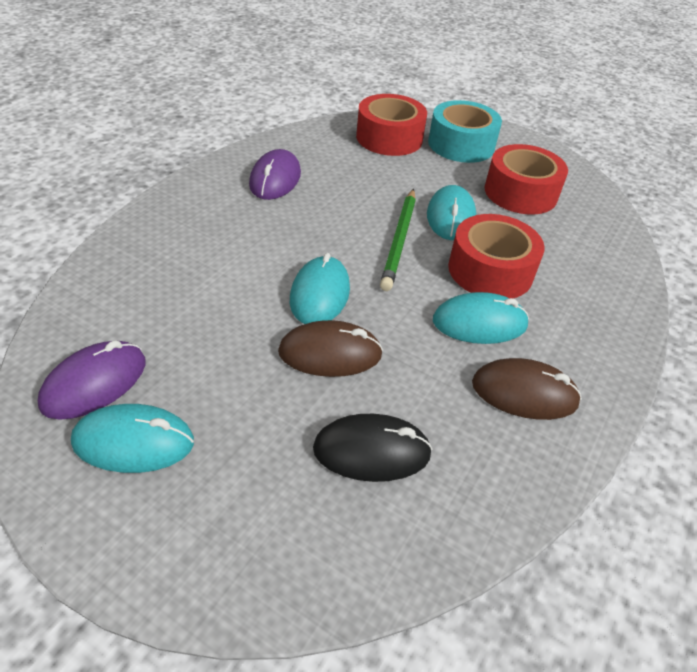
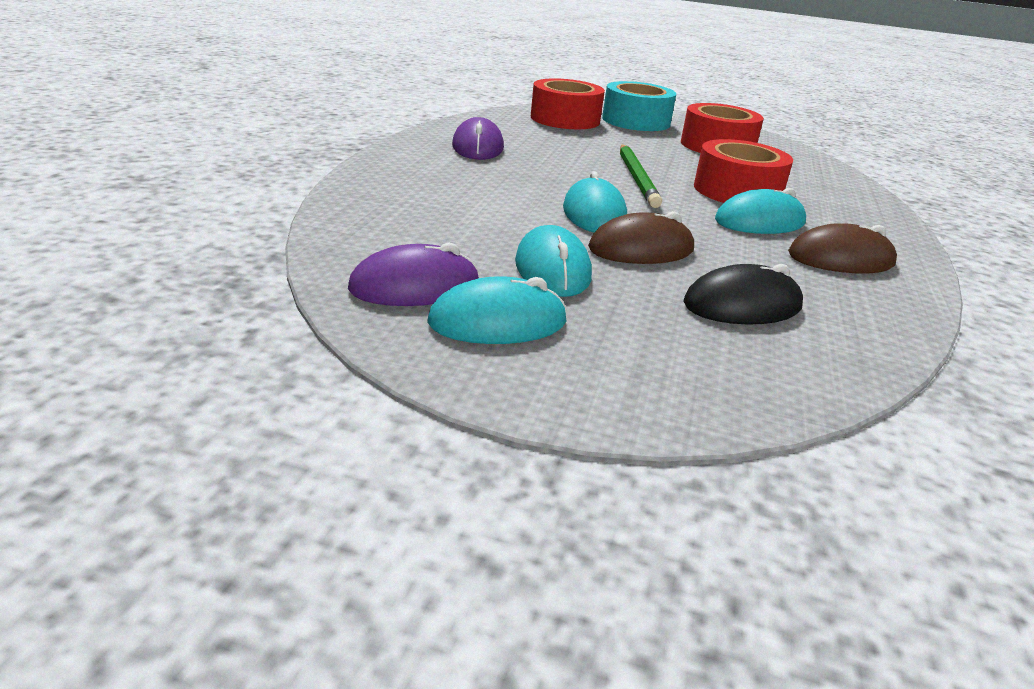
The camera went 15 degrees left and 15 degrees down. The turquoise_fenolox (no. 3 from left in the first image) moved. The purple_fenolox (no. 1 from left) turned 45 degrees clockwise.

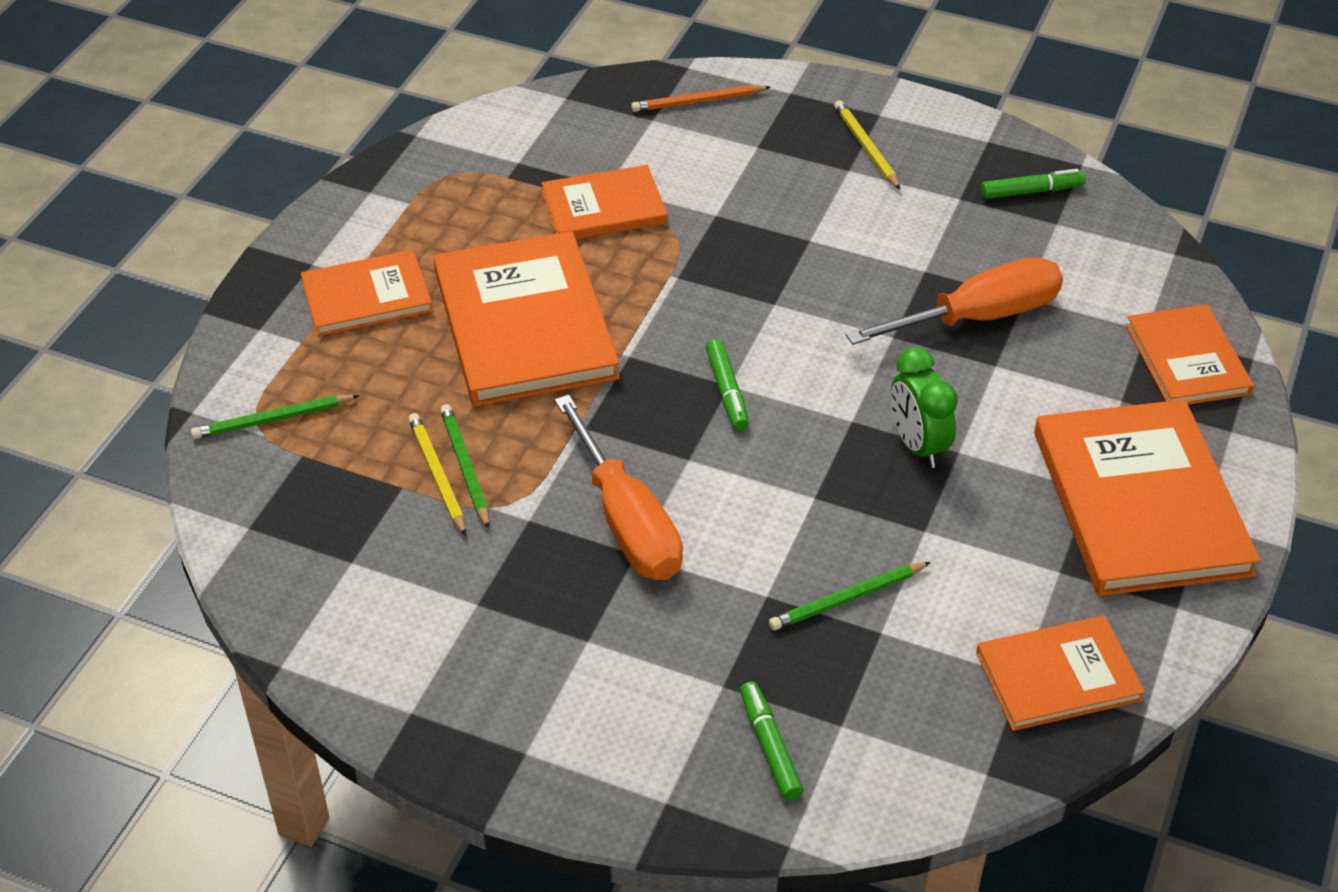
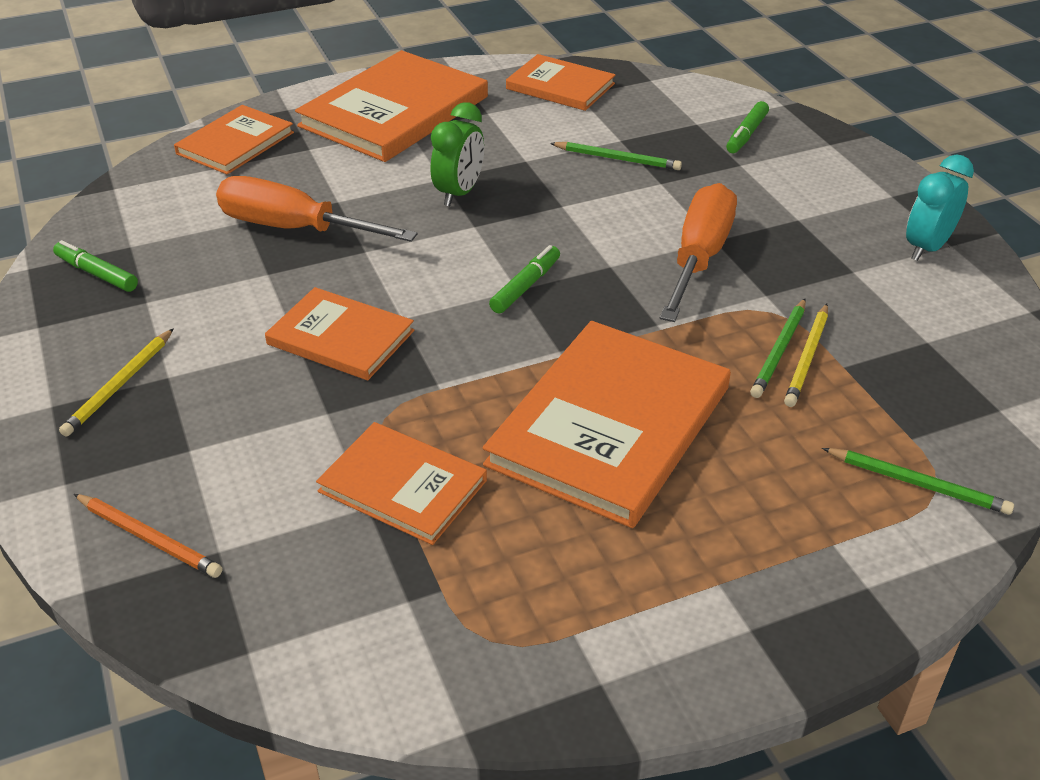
The camera went 135 degrees left and 5 degrees down. The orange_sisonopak (no. 1 from left in the first image) moved. The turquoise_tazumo appeared.

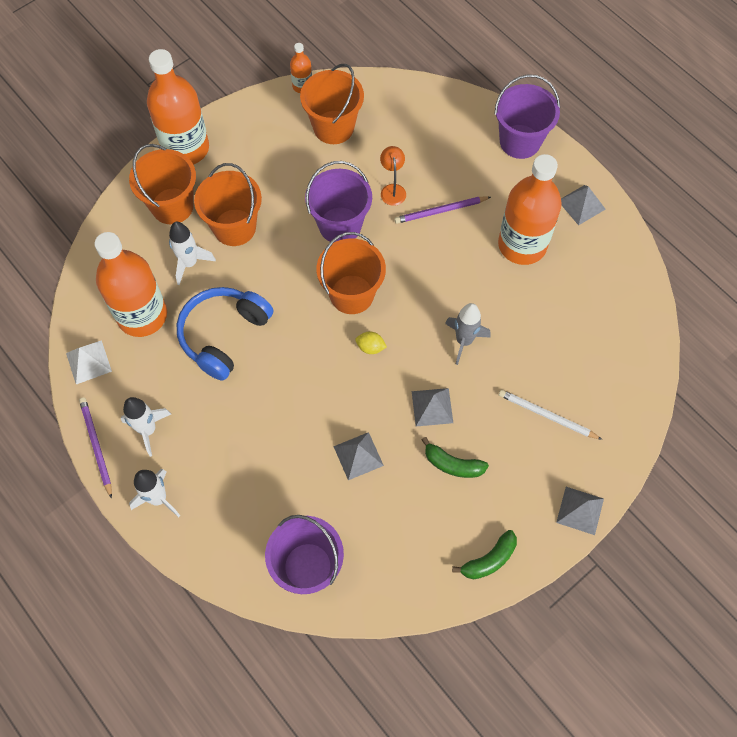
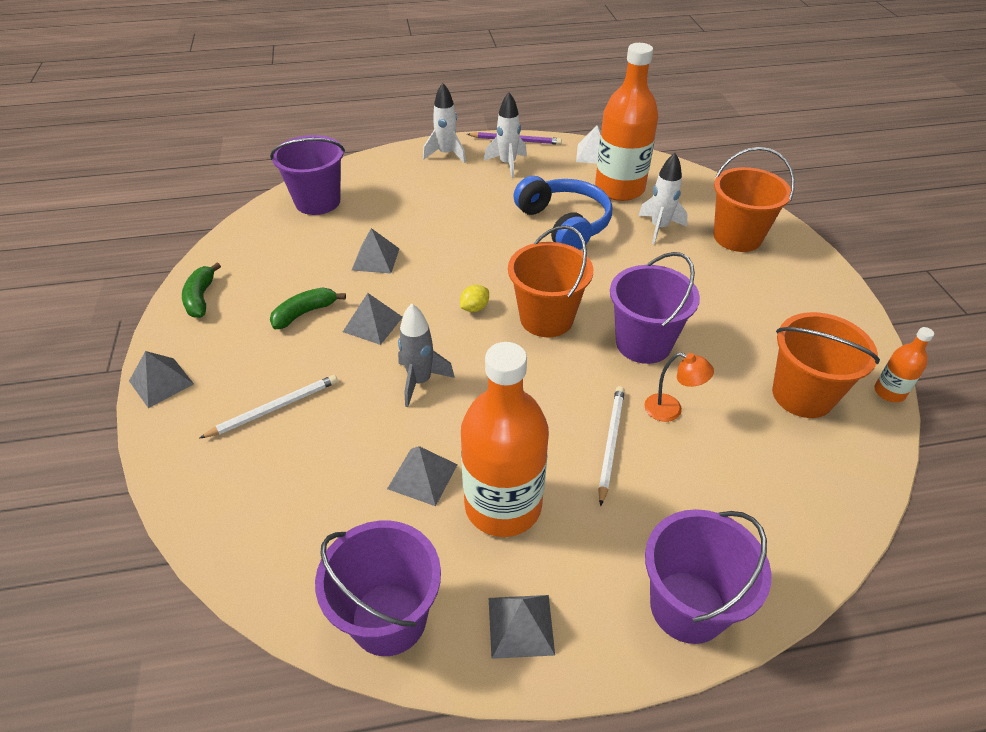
The camera went 120 degrees right and 20 degrees down. The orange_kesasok (no. 2 from left) disappeared. The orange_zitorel (no. 2 from left) disappeared. The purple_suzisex (no. 2 from left) became the white_suzisex (no. 2 from left). The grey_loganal (no. 4 from left) appeared. The purple_zitorel (no. 2 from left) appeared.

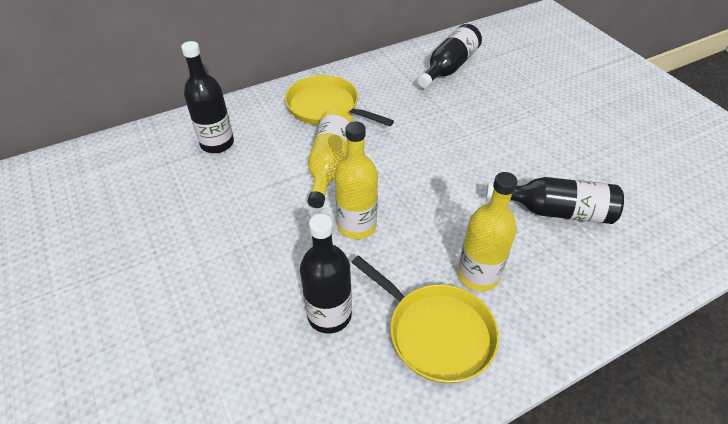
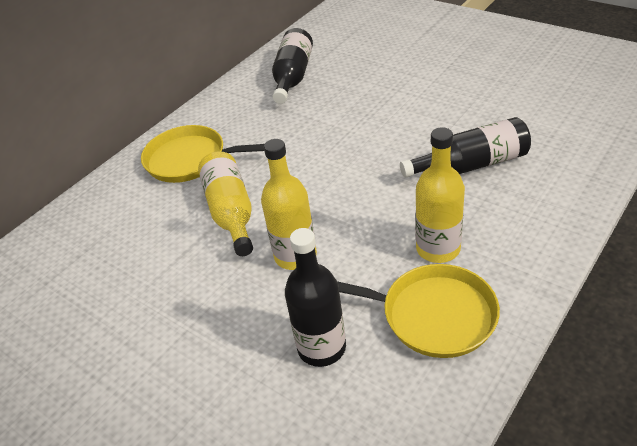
The camera went 20 degrees left and 5 degrees down. The black_kesasok (no. 1 from left) disappeared.

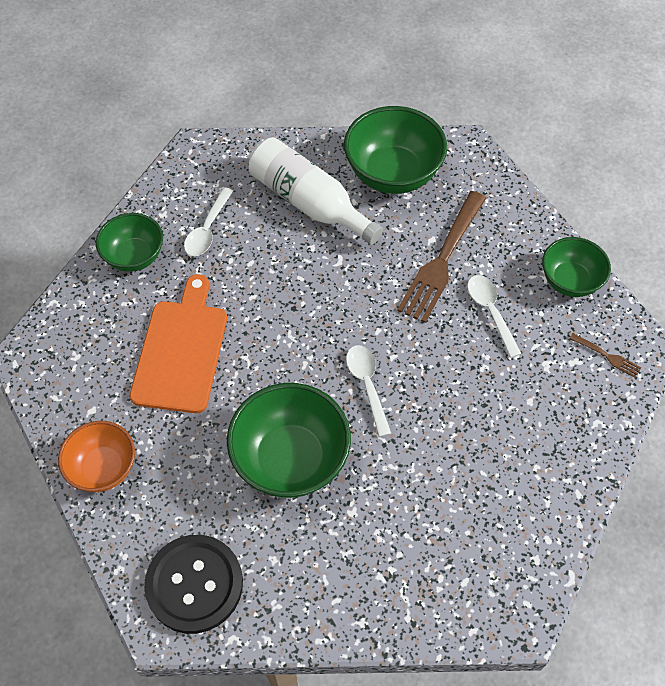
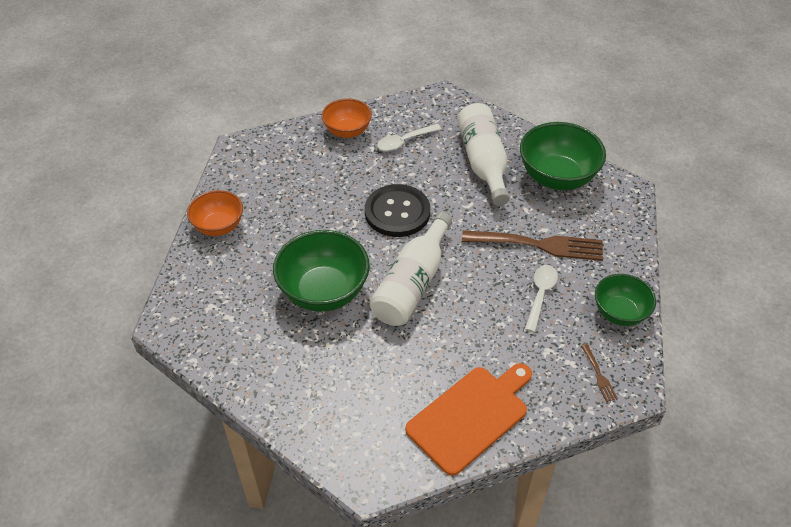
The camera went 40 degrees right and 10 degrees down. The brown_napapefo (no. 1 from left) turned 150 degrees counterclockwise. The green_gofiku (no. 1 from left) became the orange_gofiku (no. 2 from left). The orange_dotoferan moved. The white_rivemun (no. 2 from left) was replaced by the white_kesasok (no. 1 from left). The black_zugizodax moved.

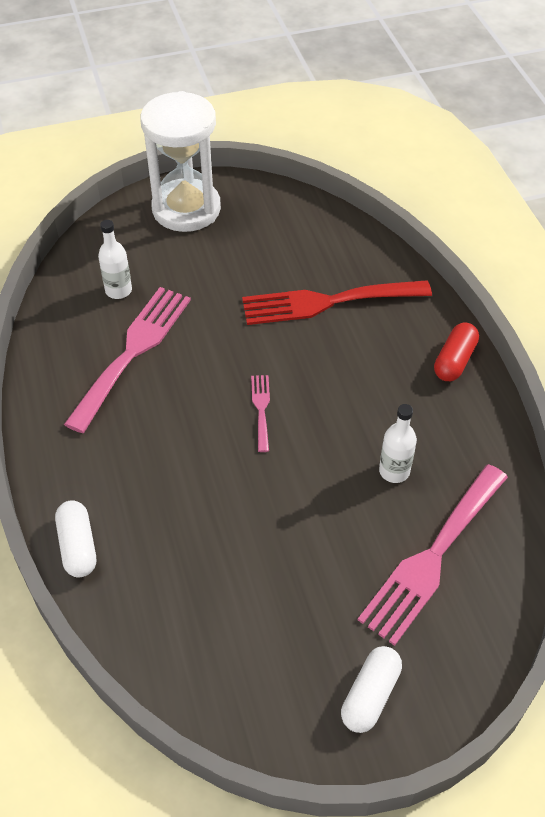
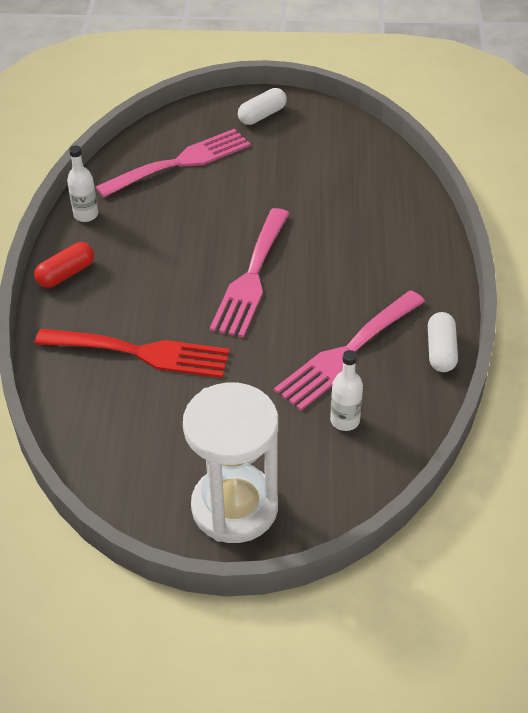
The camera went 160 degrees left and 5 degrees down. The pink_napapefo (no. 2 from left) changed to 2.16 times the size. The white_kesasok (no. 2 from left in the first image) moved. The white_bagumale (no. 1 from left in the first image) moved.

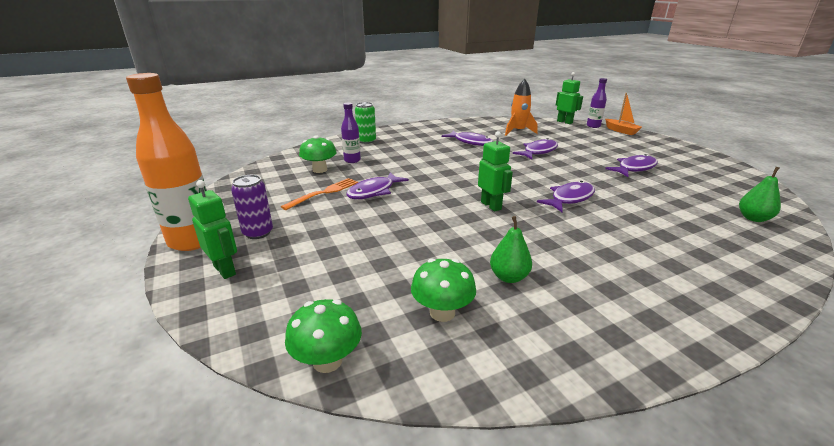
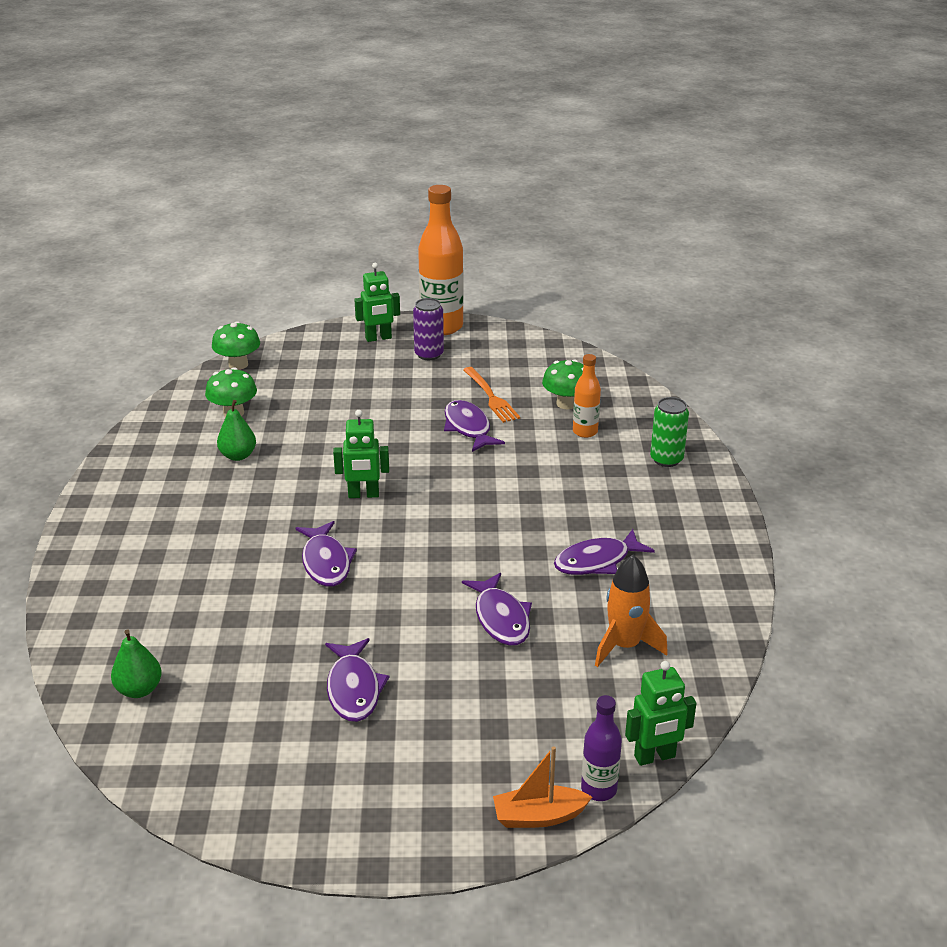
The camera went 115 degrees right and 5 degrees up. The purple_kesasok (no. 1 from left) became the orange_kesasok (no. 2 from left).

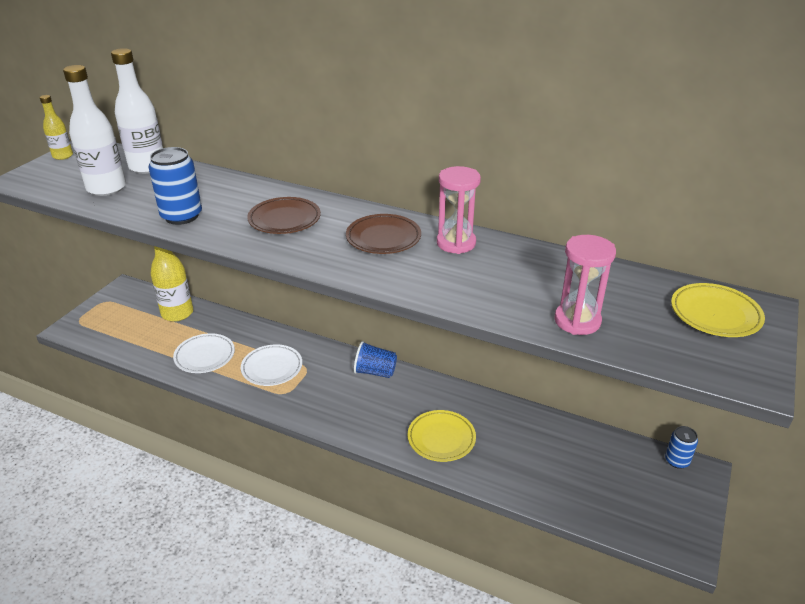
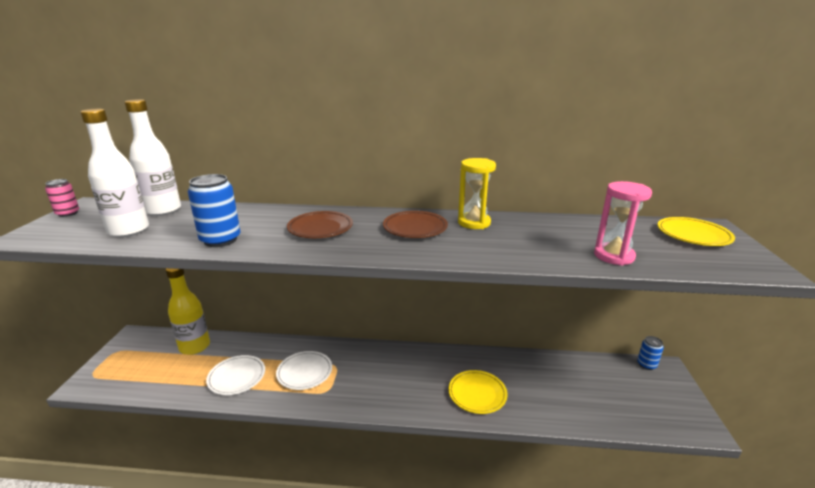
The camera went 20 degrees left and 10 degrees down. The yellow_kesasok (no. 1 from left) was replaced by the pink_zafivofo. The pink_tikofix (no. 1 from left) became the yellow_tikofix. The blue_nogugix disappeared.

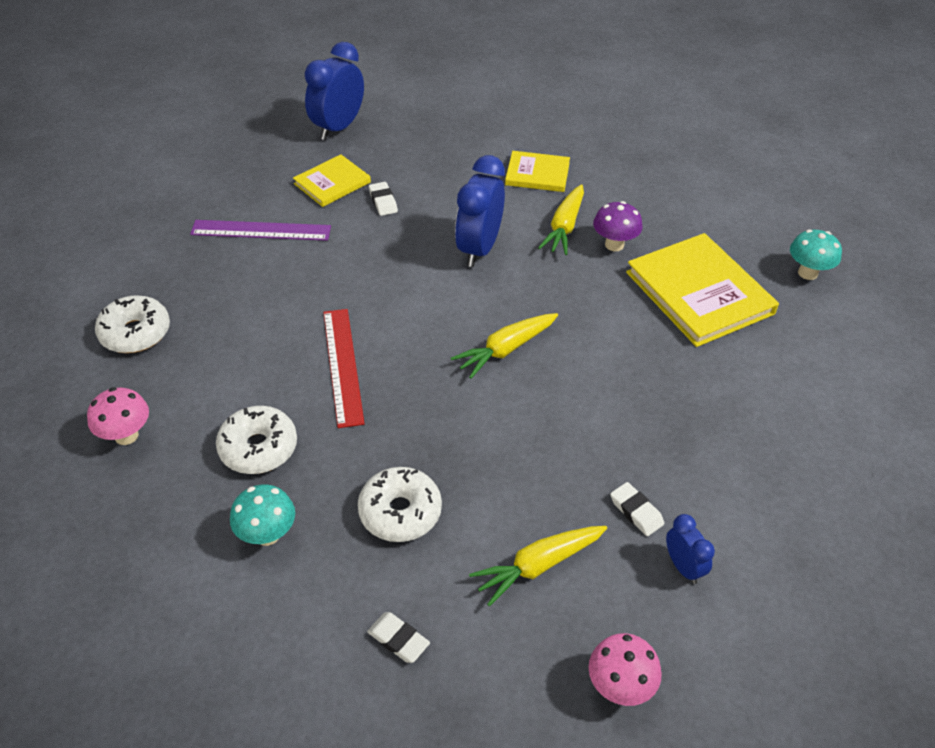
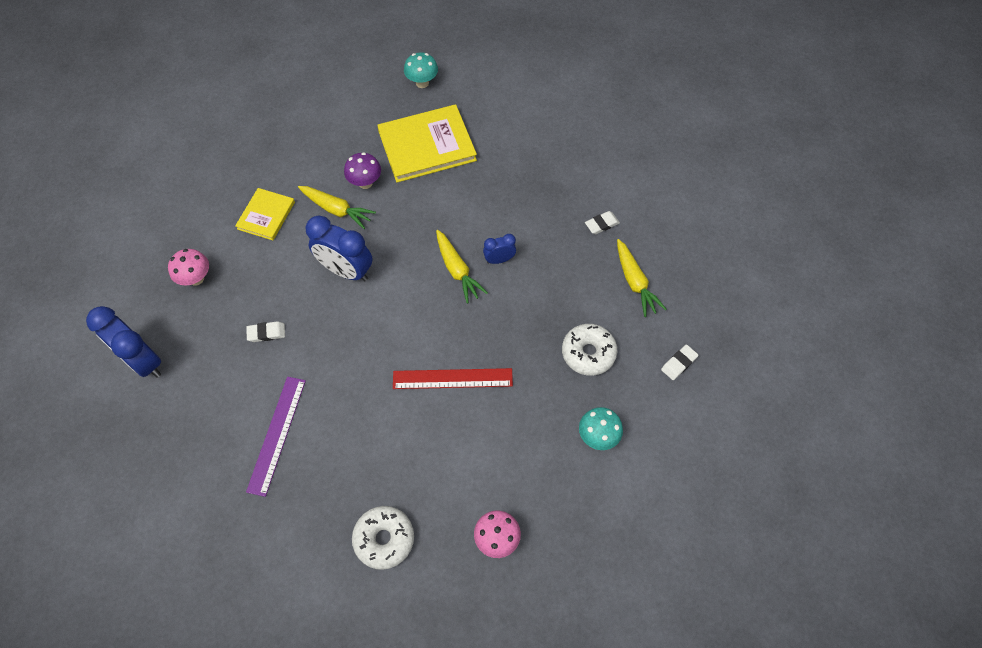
The camera went 80 degrees left and 15 degrees up. The yellow_sisonopak (no. 1 from left) disappeared. The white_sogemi (no. 2 from left) disappeared. The blue_tazumo (no. 3 from left) moved. The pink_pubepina (no. 2 from left in the first image) moved.

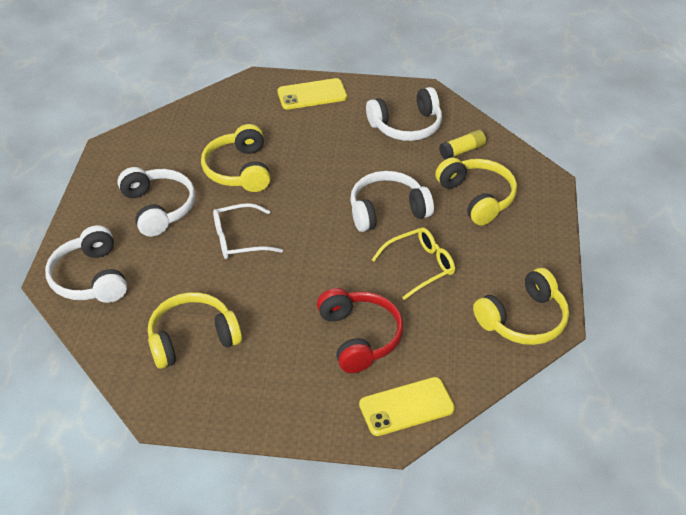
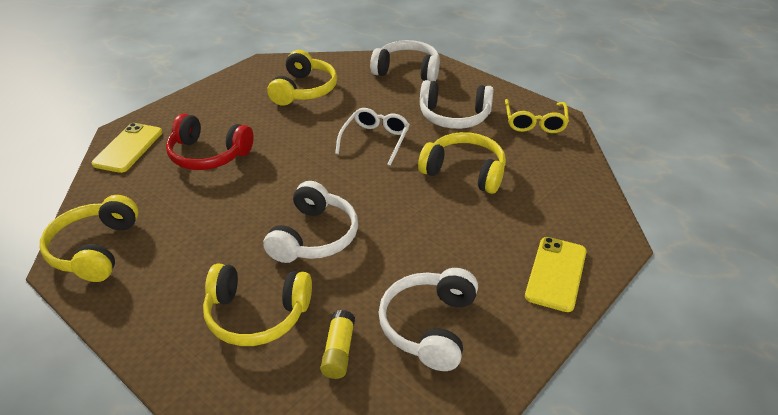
The camera went 125 degrees right and 5 degrees down. The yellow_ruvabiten moved.

